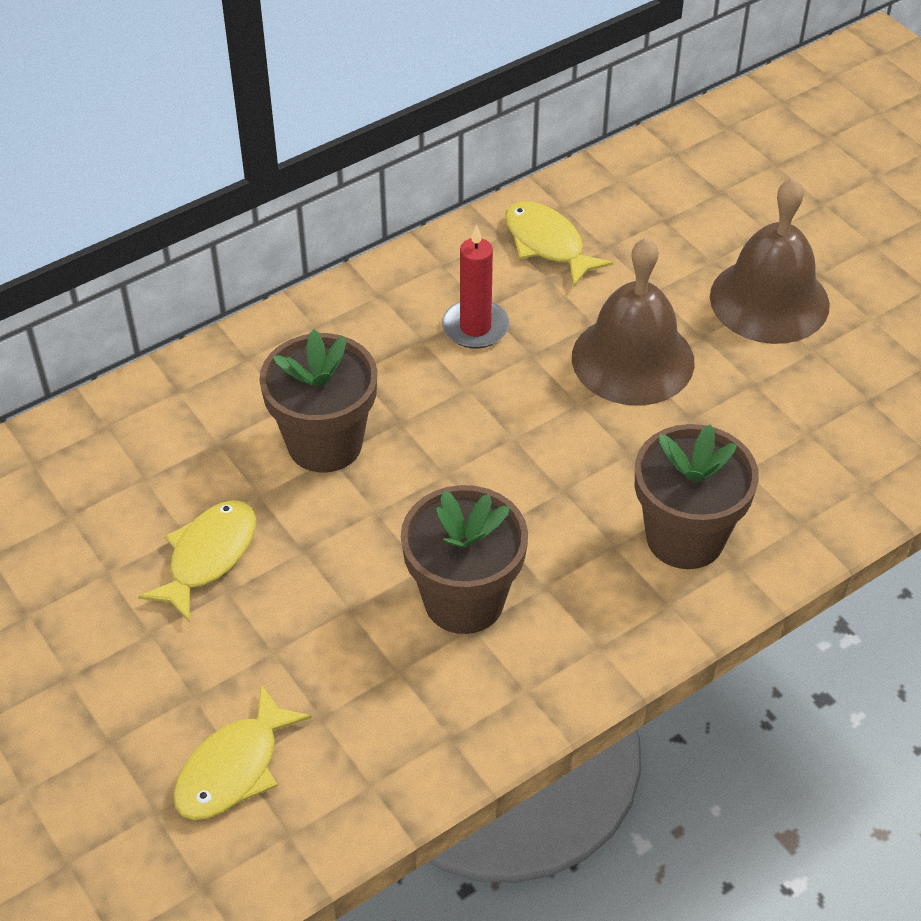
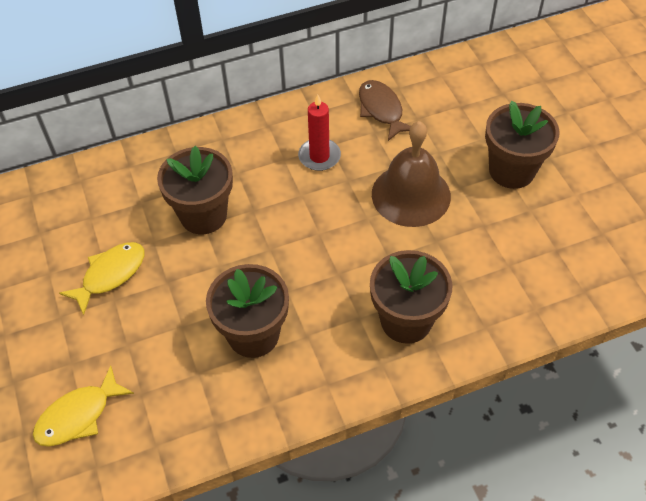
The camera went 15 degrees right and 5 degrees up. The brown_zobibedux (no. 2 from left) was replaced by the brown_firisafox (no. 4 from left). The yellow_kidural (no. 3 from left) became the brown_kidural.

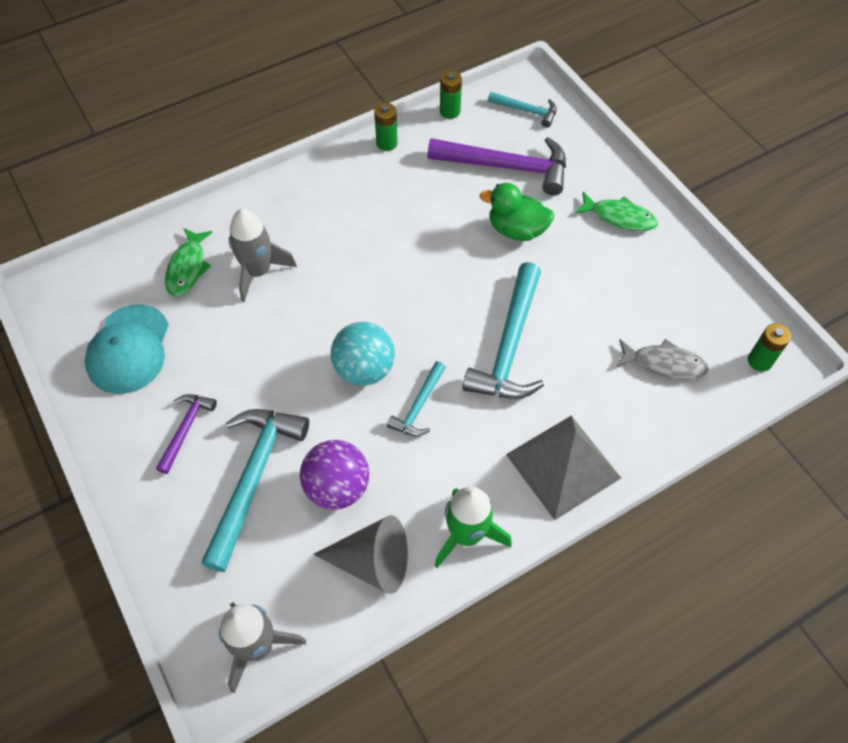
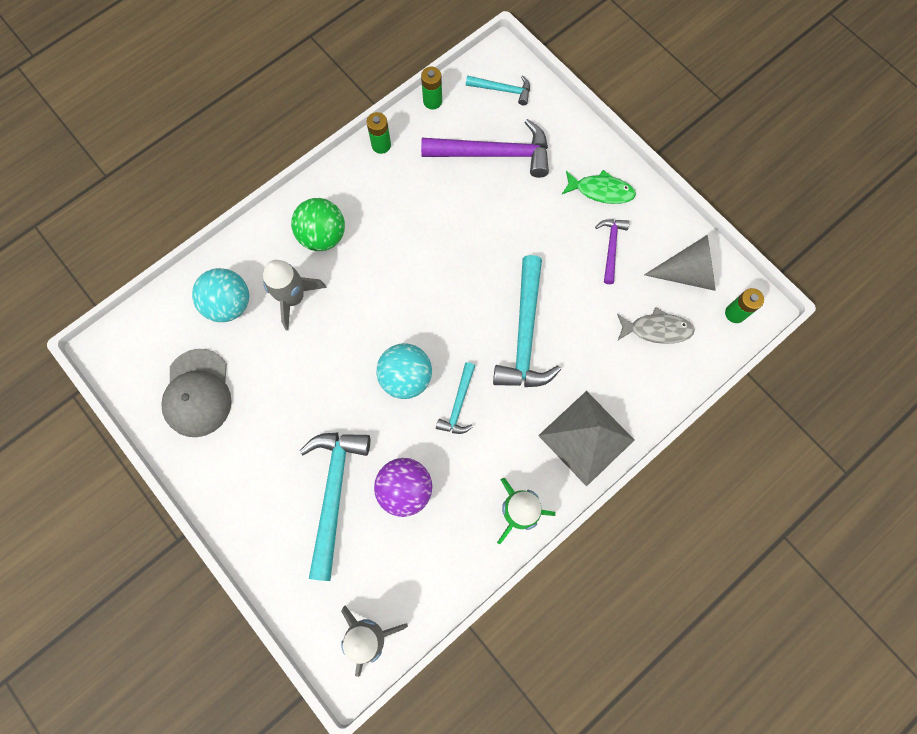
The camera went 10 degrees left and 15 degrees up. The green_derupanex disappeared. The green_kidural (no. 1 from left) was replaced by the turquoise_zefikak (no. 1 from left). The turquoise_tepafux became the grey_tepafux. The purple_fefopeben (no. 1 from left in the first image) moved. The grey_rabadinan moved. The green_zefikak appeared.

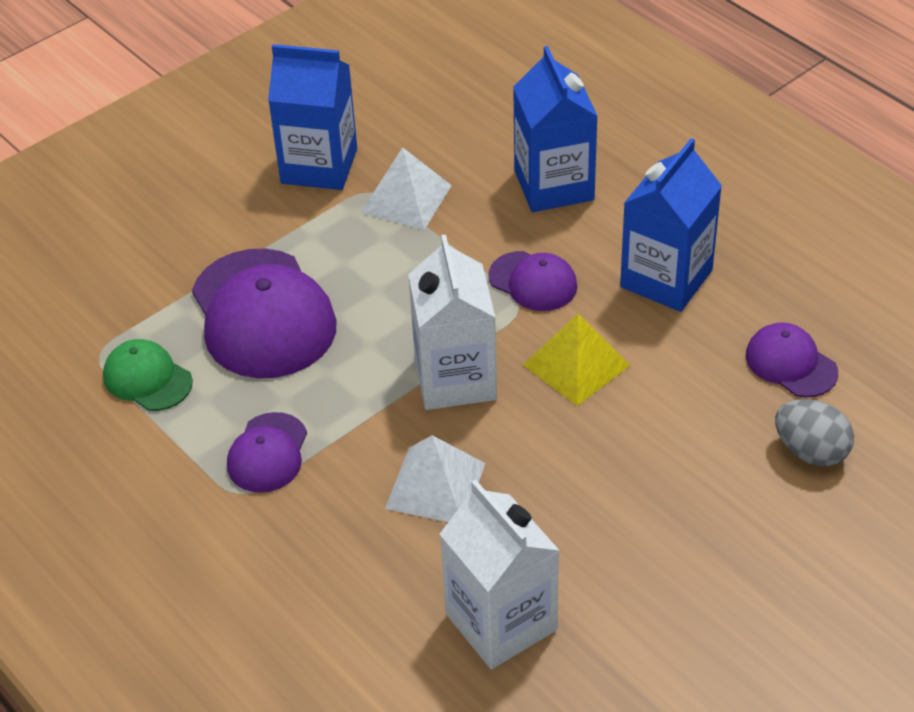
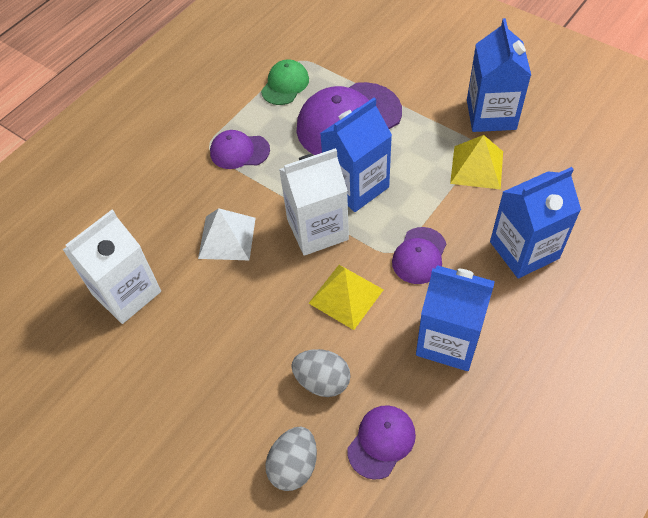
The camera went 80 degrees right and 10 degrees up. The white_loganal (no. 1 from left) became the yellow_loganal (no. 2 from left). The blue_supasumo (no. 1 from left) appeared. The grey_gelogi (no. 2 from left) appeared.

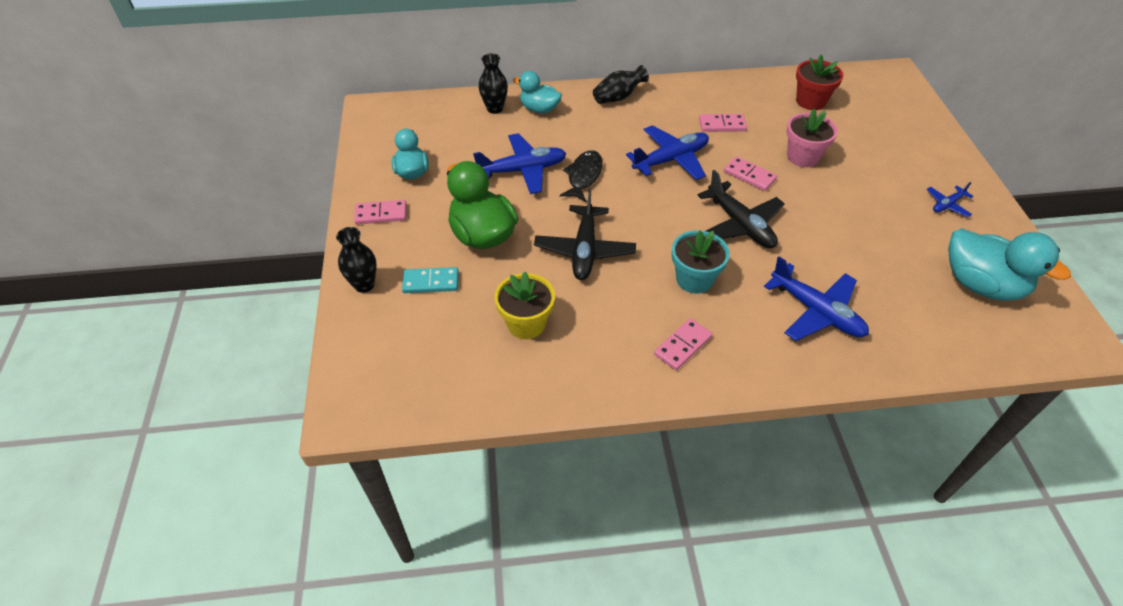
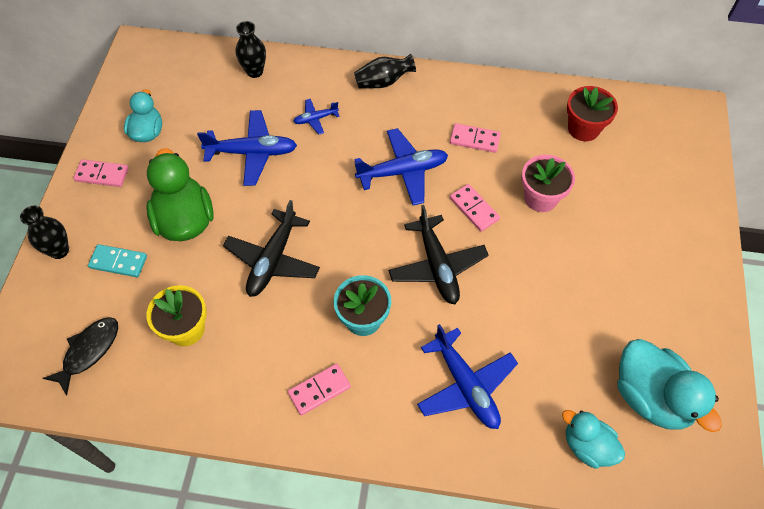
The camera went 15 degrees right and 10 degrees up. The turquoise_derupanex (no. 2 from left) moved. The black_kidural moved. The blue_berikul (no. 4 from left in the first image) moved.

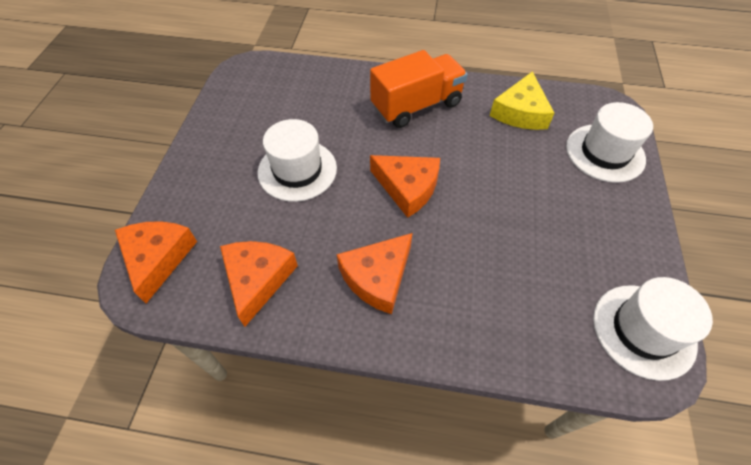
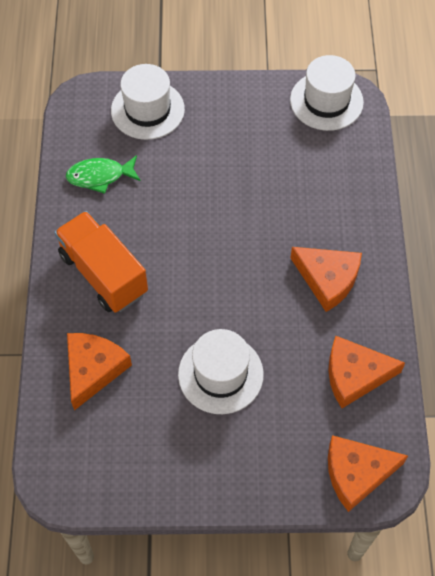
The camera went 100 degrees left and 5 degrees up. The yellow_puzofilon was replaced by the green_kidural. The orange_puzofilon (no. 4 from left in the first image) moved.

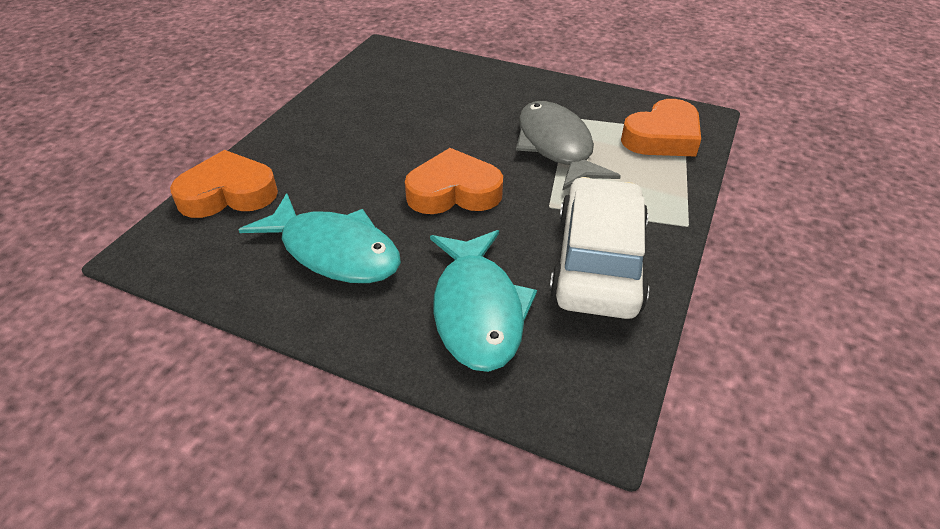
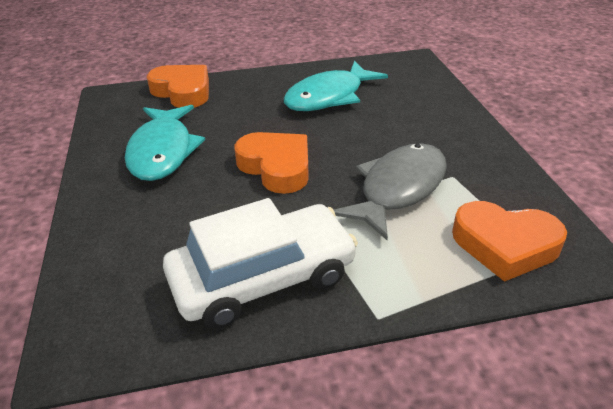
The camera went 55 degrees right and 5 degrees down. The turquoise_kidural (no. 2 from left) moved.

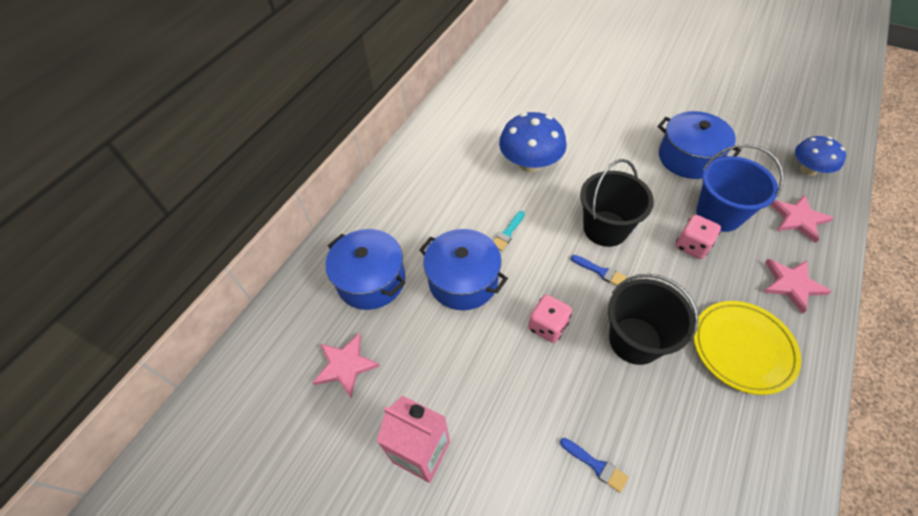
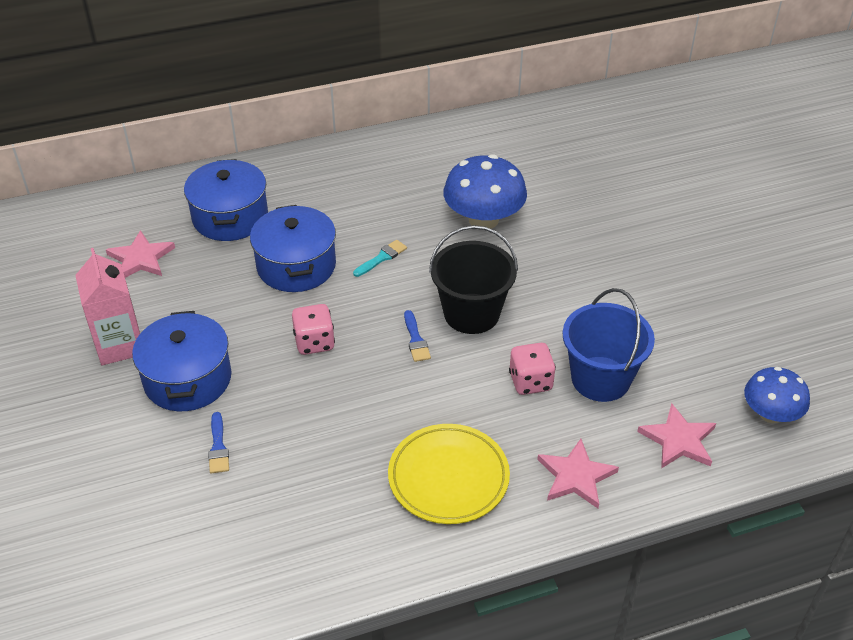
The camera went 40 degrees right and 10 degrees down. The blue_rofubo (no. 3 from left in the first image) moved. The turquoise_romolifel turned 150 degrees clockwise. The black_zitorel (no. 2 from left) disappeared.

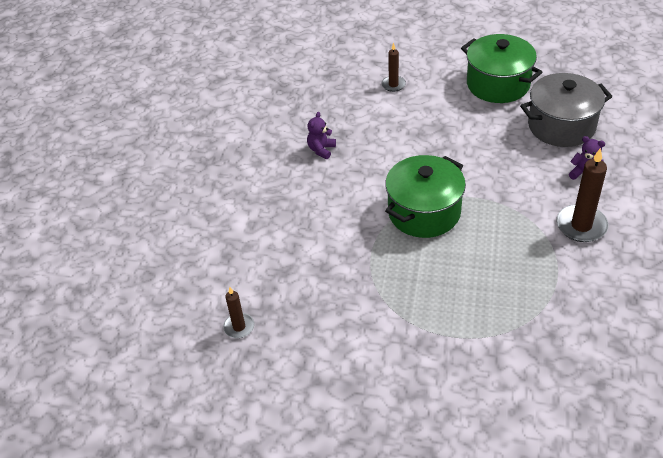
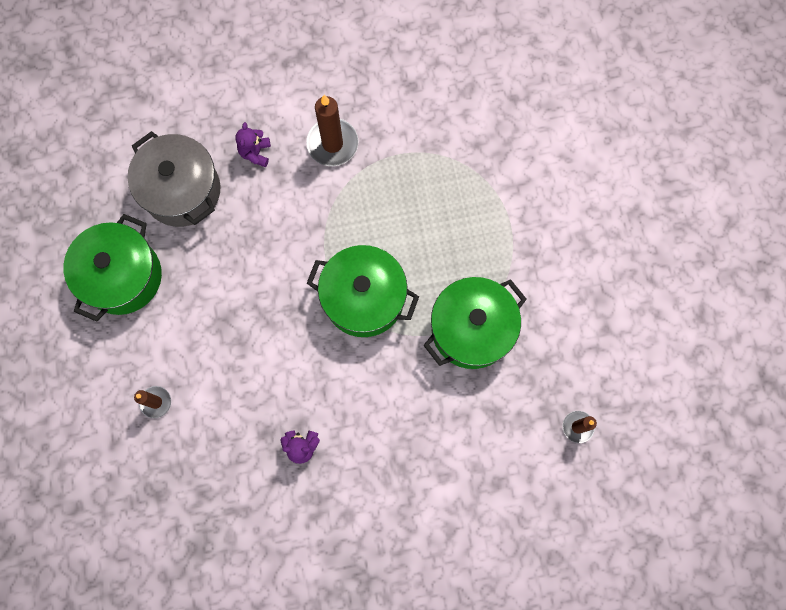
The camera went 115 degrees left and 30 degrees up. The green_rofubo (no. 3 from left) appeared.

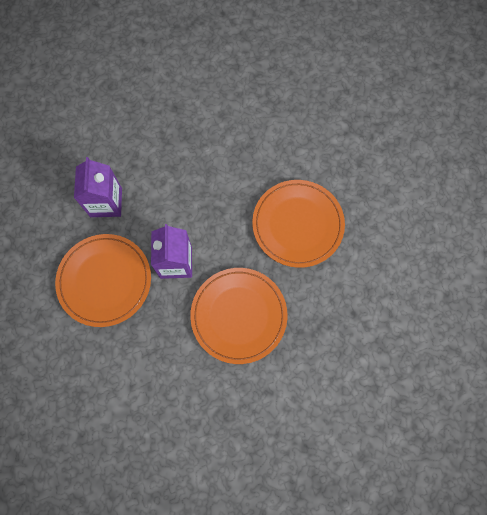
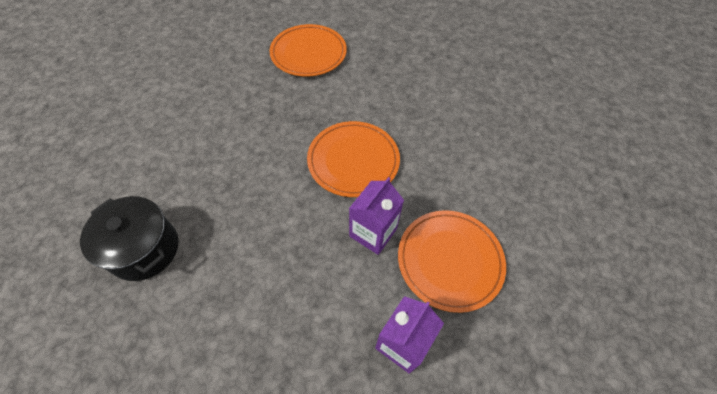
The camera went 145 degrees left and 15 degrees down. The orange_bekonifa (no. 3 from left in the first image) moved. The black_rofubo appeared.

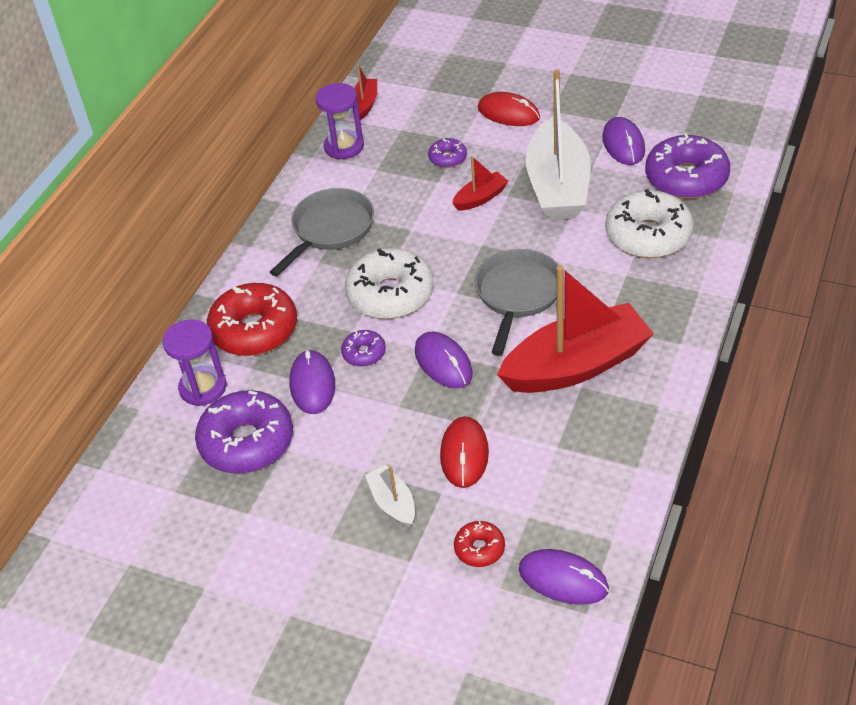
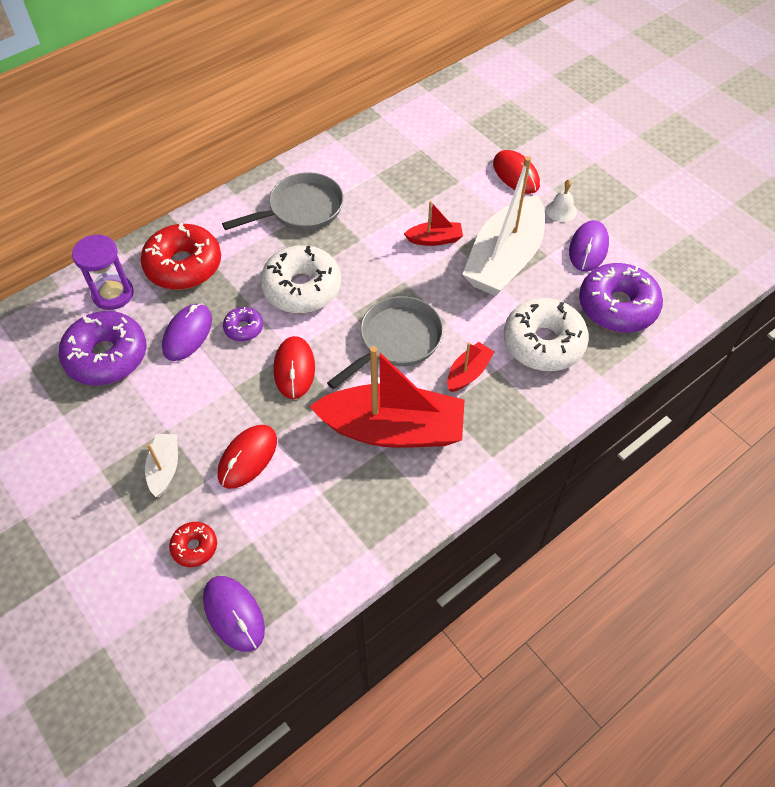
The camera went 25 degrees right and 10 degrees up. The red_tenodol (no. 1 from left in the first image) moved. The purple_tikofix (no. 2 from left) disappeared. The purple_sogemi (no. 3 from left) disappeared. The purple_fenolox (no. 2 from left) became the red_fenolox (no. 2 from left). The white_zobibedux appeared.

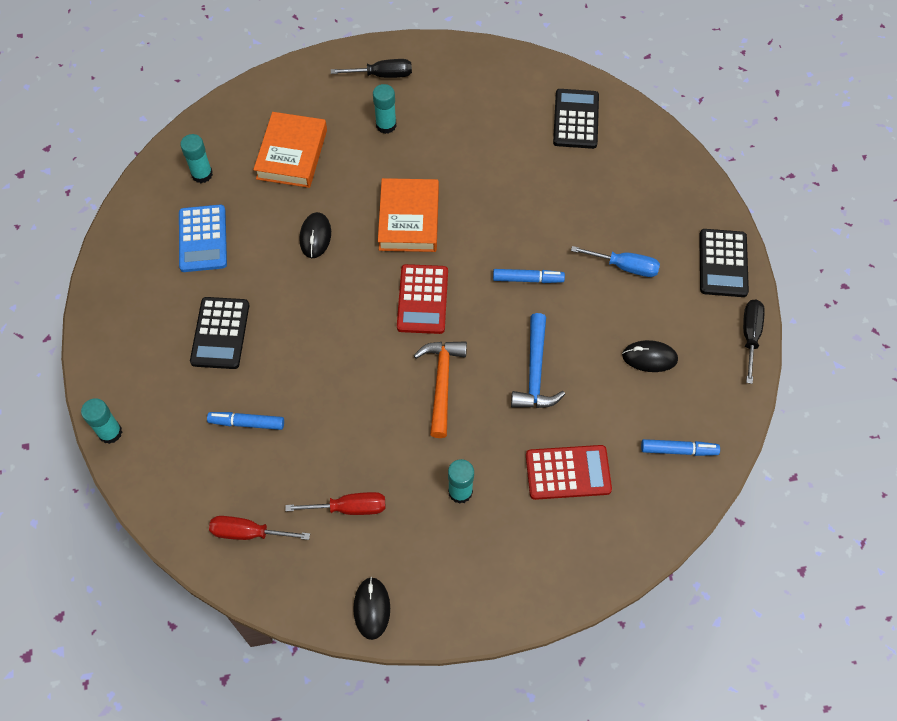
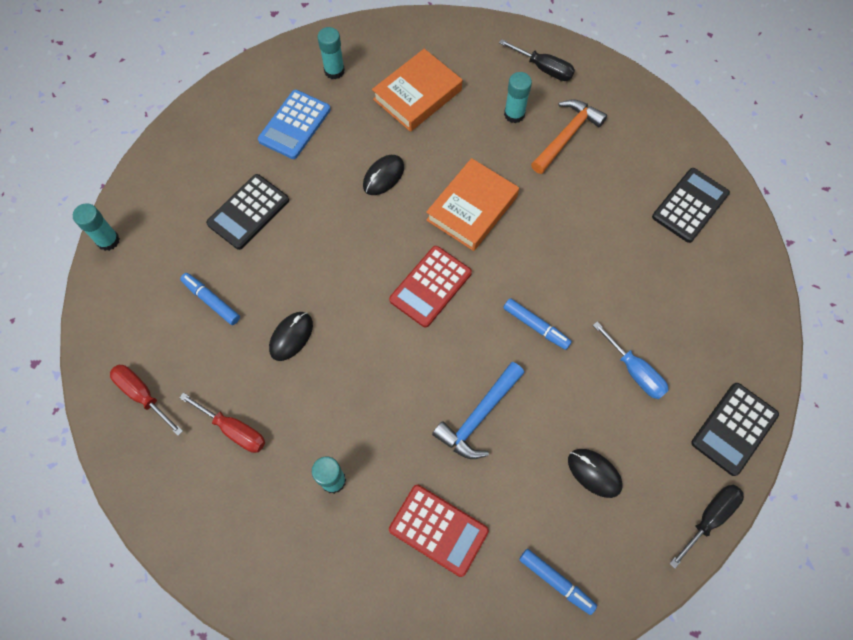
The camera went 35 degrees right and 5 degrees up. The orange_fefopeben moved. The black_fenolox (no. 2 from left in the first image) moved.

